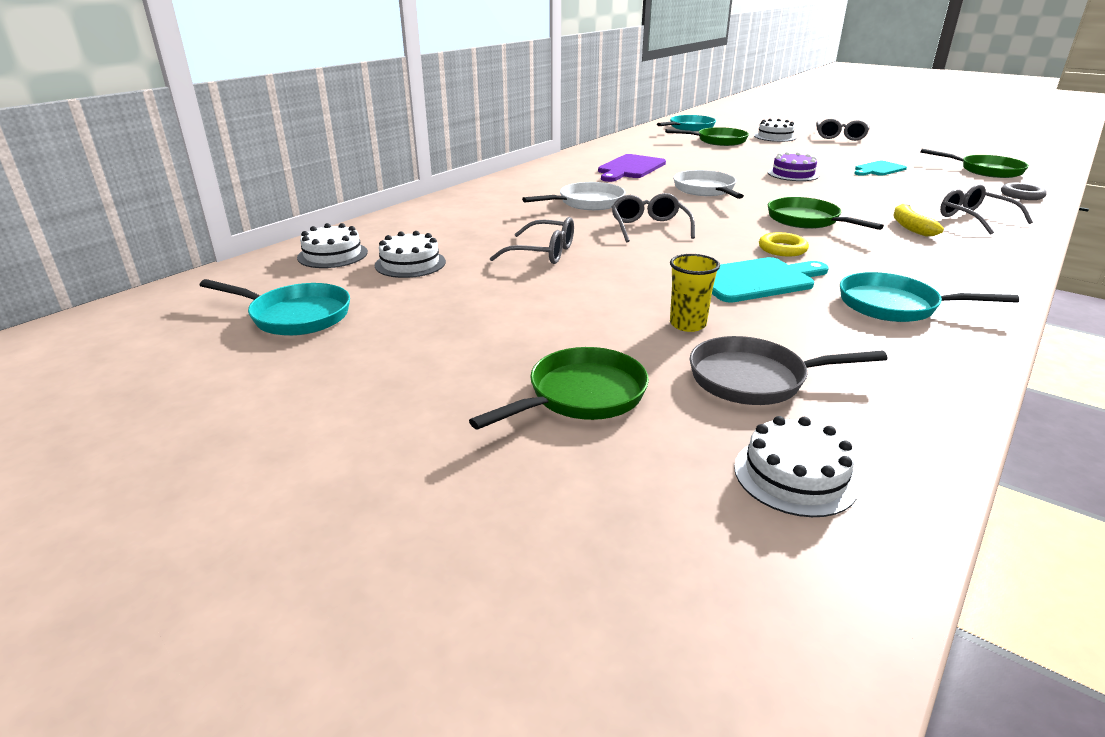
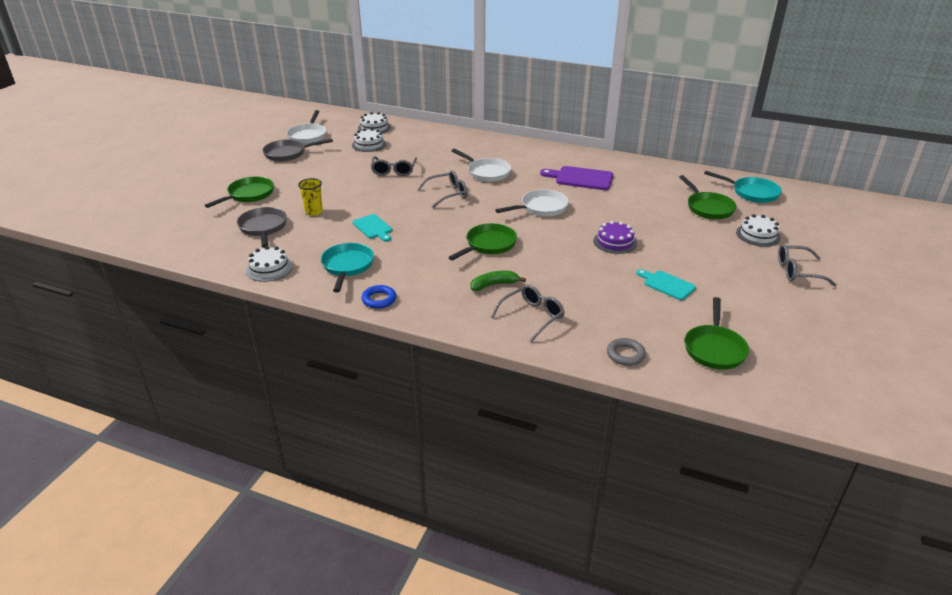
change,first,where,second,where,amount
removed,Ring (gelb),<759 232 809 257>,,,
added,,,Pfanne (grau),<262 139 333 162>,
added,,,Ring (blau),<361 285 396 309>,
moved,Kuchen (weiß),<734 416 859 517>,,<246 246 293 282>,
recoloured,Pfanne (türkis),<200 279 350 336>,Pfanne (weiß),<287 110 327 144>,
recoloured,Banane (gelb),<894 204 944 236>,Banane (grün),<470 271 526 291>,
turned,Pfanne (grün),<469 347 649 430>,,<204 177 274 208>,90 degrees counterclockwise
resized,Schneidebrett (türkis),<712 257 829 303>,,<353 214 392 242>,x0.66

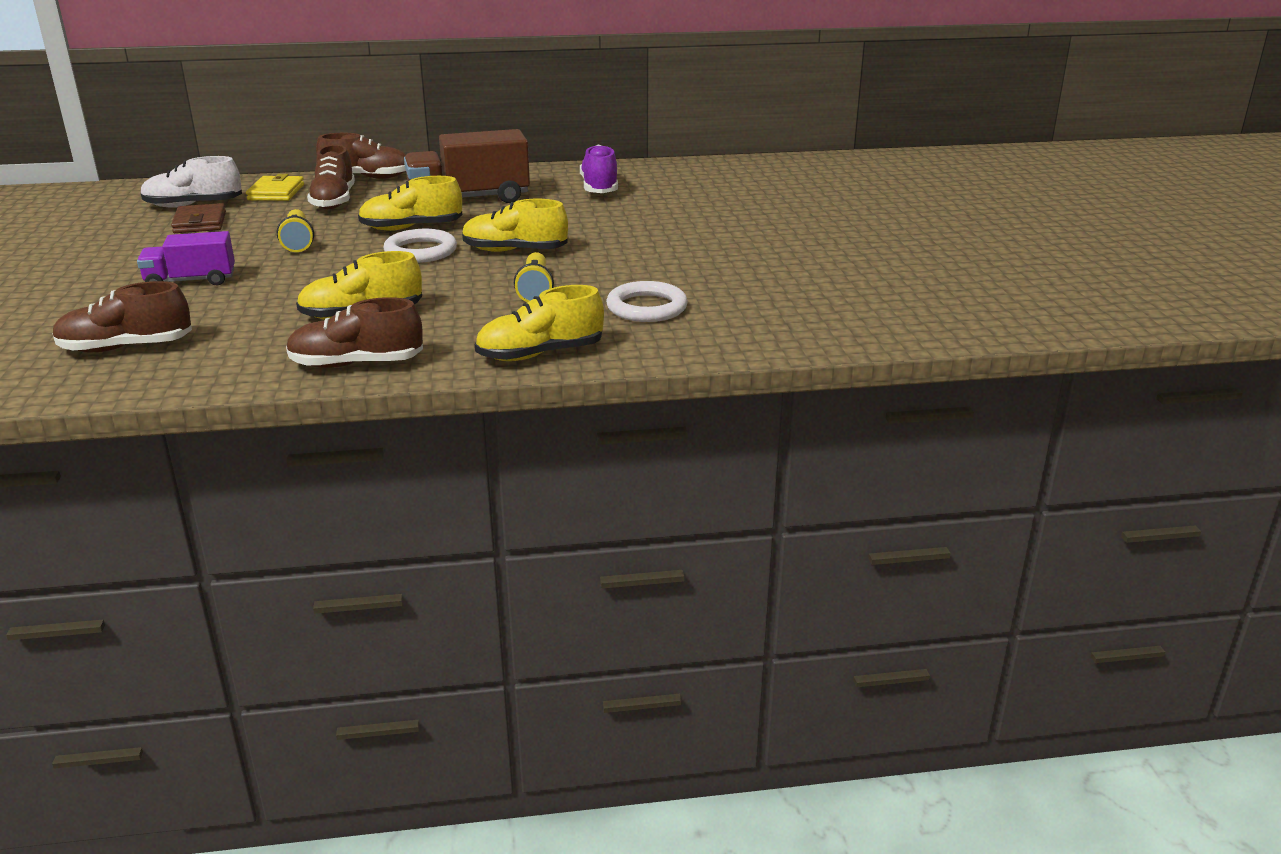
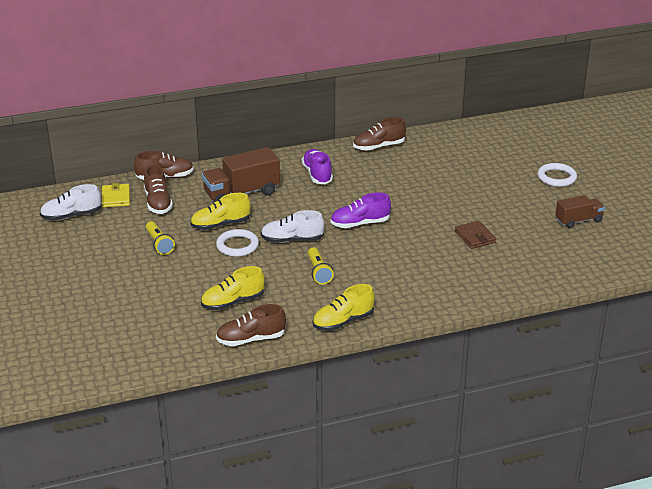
change,first,where,second,where,amount
removed,Lastwagen (lila),<137 231 235 286>,,,
added,,,Schuh (lila),<330 192 391 228>,
added,,,Lastwagen (braun),<555 195 605 228>,
moved,Schuh (braun),<52 281 192 352>,,<353 117 406 151>,
moved,Geldbörse (braun),<171 203 226 233>,,<455 221 496 249>,
moved,Ring (weiß),<606 281 688 322>,,<538 163 577 187>,
recoloured,Schuh (gelb),<462 199 568 252>,Schuh (weiß),<261 210 324 243>,

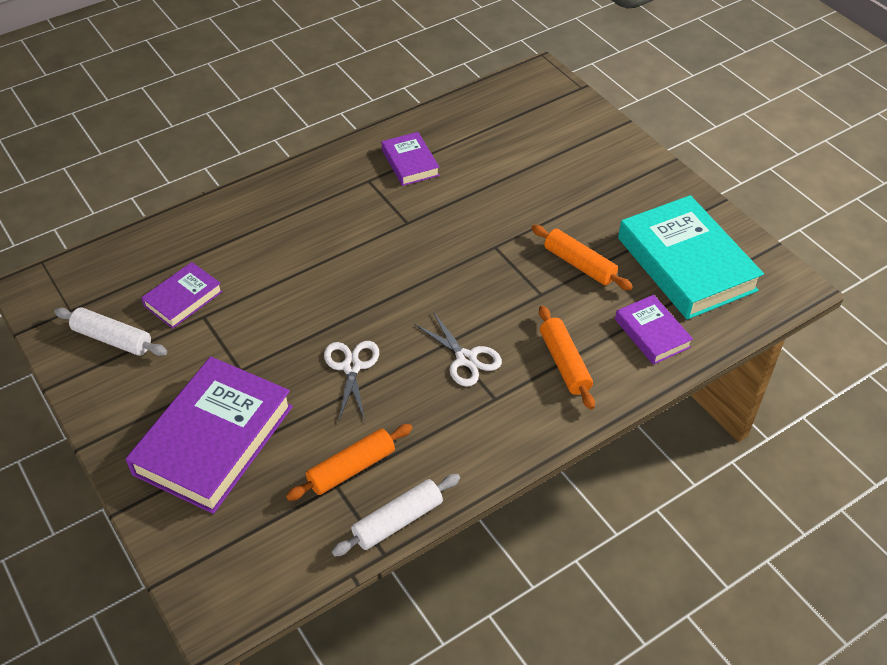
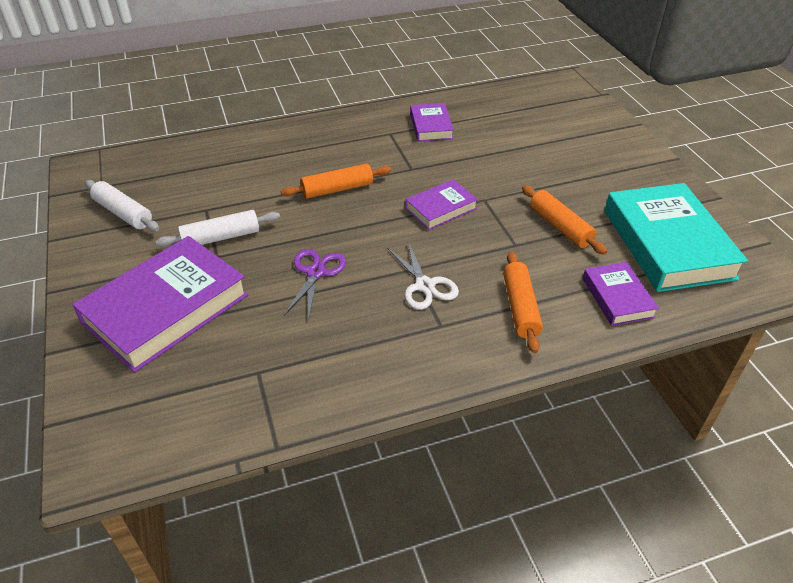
change,first,where,second,where,amount
moved,Buch (lila),<141 262 223 329>,,<405 179 478 230>,
moved,Nudelholz (orange),<286 424 412 501>,,<281 163 391 199>,
moved,Nudelholz (weiß),<331 474 460 557>,,<156 210 280 247>,
recoloured,Schere (weiß),<324 341 379 421>,Schere (lila),<284 249 346 321>,

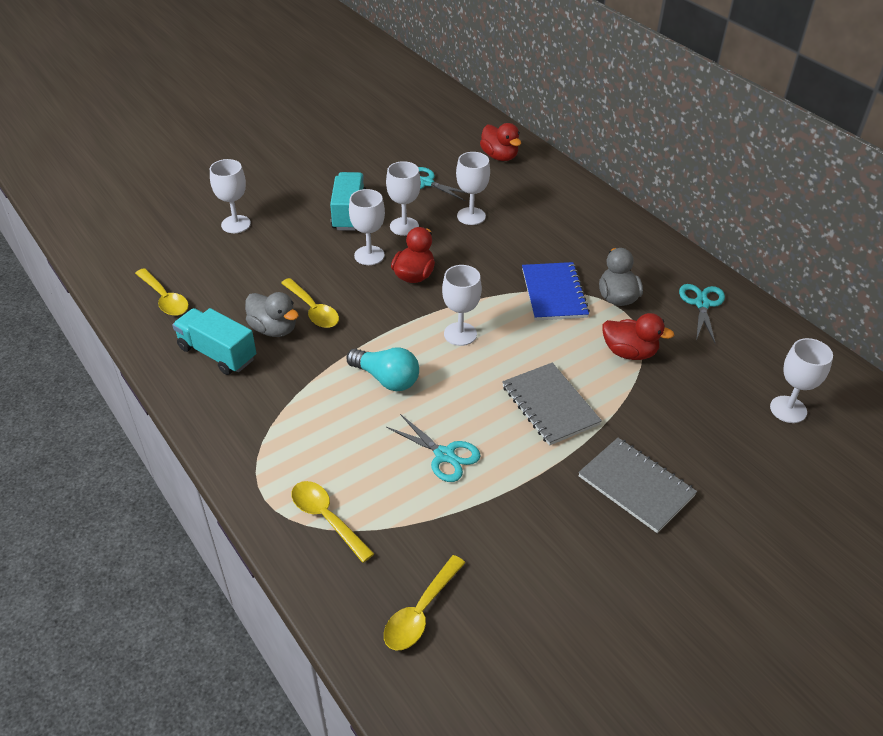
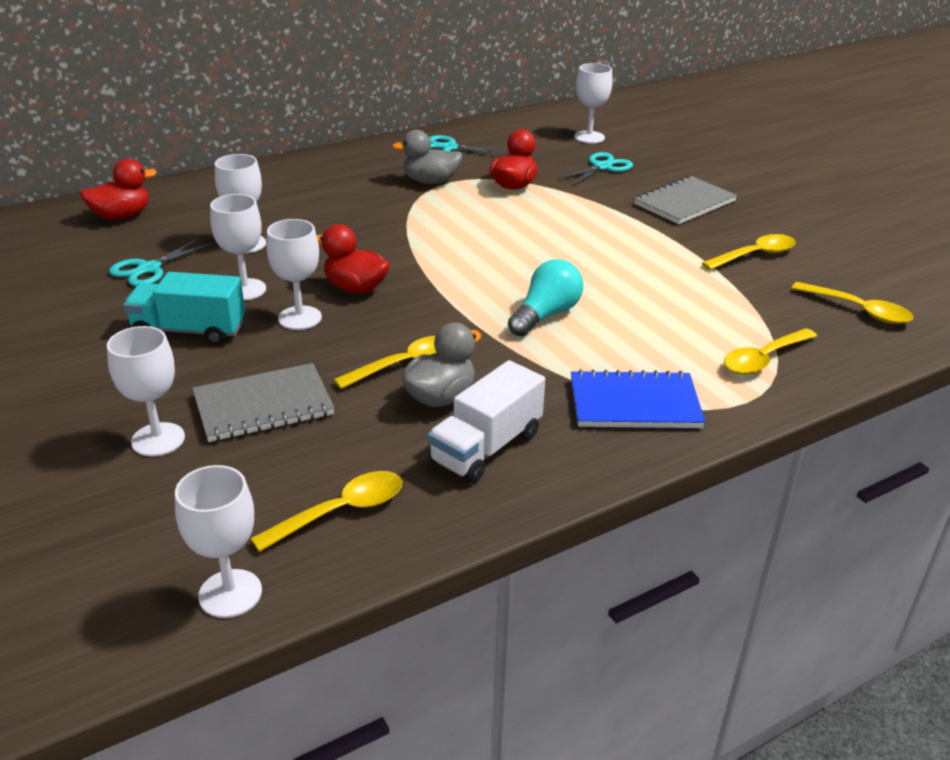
change,first,where,second,where,amount
added,,,Löffel (gelb),<702 234 796 270>,
moved,Schere (türkis),<386 414 481 482>,,<557 152 633 186>,
moved,Kelch (weiß),<442 265 482 346>,,<175 465 262 618>,
moved,Notizbuch (grau),<502 363 602 446>,,<192 363 335 442>,
moved,Notizbuch (blau),<522 262 590 321>,,<571 370 705 428>,
recoloured,Lastwagen (türkis),<172 308 256 375>,Lastwagen (weiß),<428 360 545 483>,

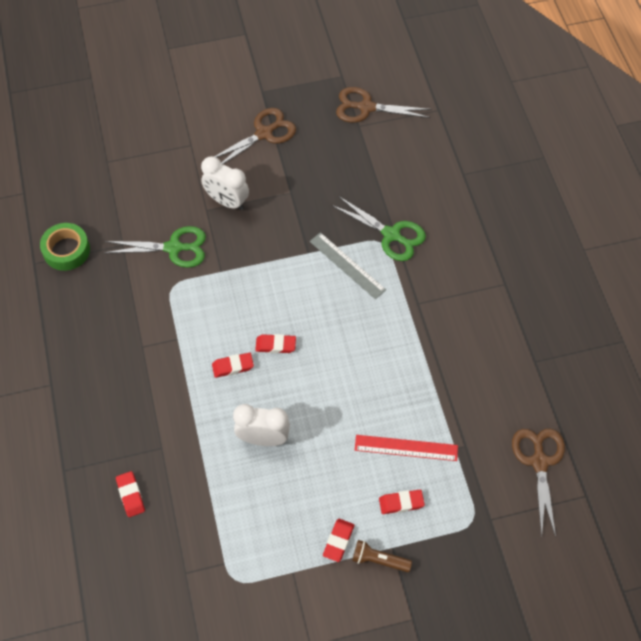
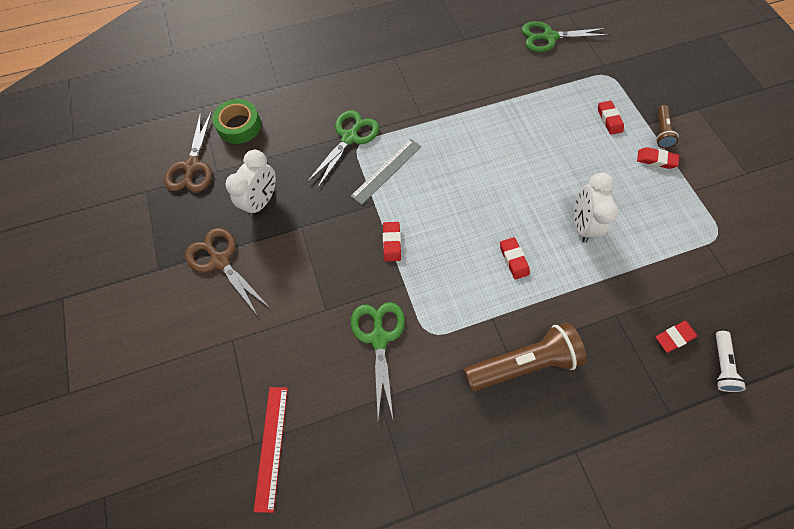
change,first,where,second,where,amount
added,,,Taschenlampe (braun),<464 323 586 391>,
added,,,Taschenlampe (weiß),<716 331 746 392>,
moved,Klebeband (grün),<40 223 90 271>,,<212 99 261 144>,
moved,Wecker (weiß),<201 156 249 210>,,<225 150 276 217>,
moved,Radiergummi (rot),<255 334 296 353>,,<383 222 401 261>,
moved,Lineal (rot),<355 435 458 461>,,<254 387 288 513>,
recoloured,Schere (braun),<512 429 565 537>,Schere (grün),<522 21 609 52>,

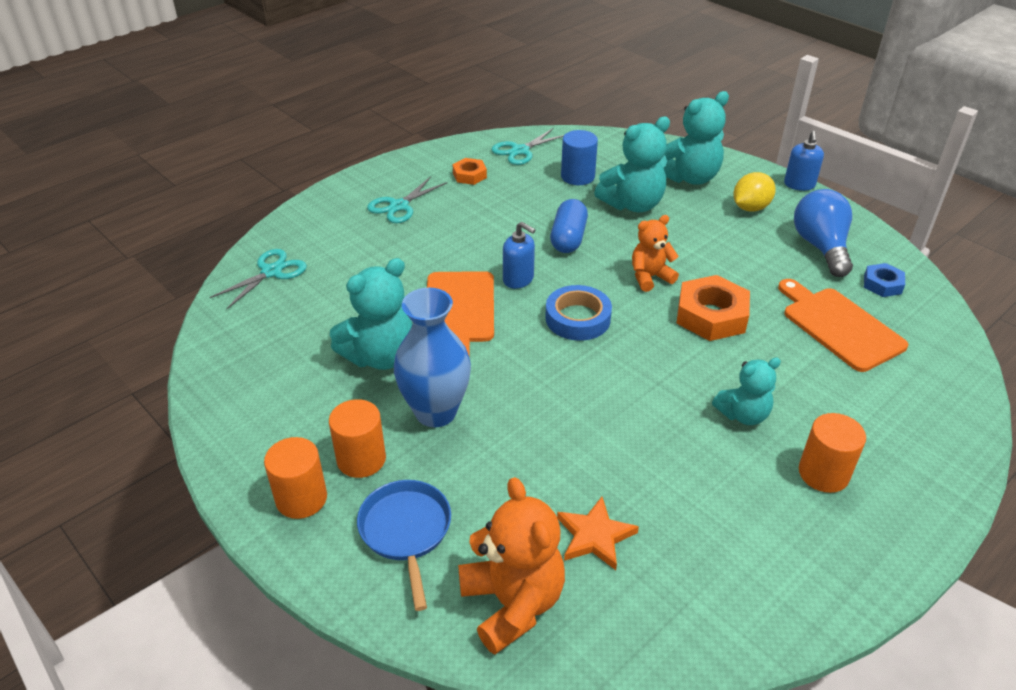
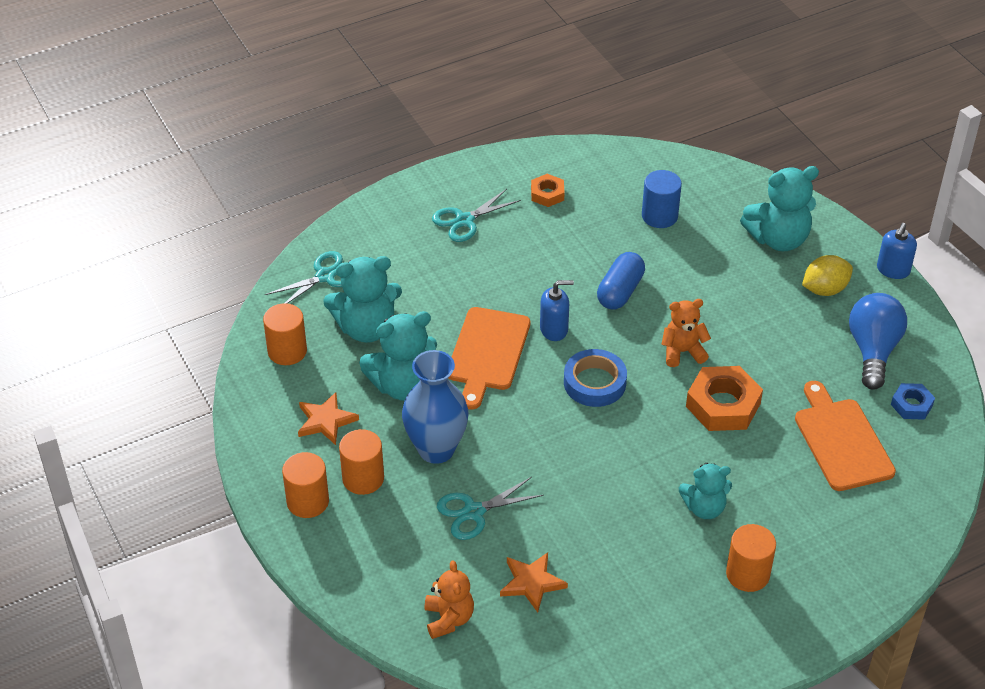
change,first,where,second,where,amount
removed,Pfanne (blau),<357 480 451 611>,,,
added,,,Vollzylinder (orange),<263 303 307 365>,
added,,,Stern (orange),<298 392 359 445>,
moved,Schere (türkis),<491 128 564 165>,,<437 477 544 540>,
moved,Teddybär (türkis),<594 117 670 212>,,<323 256 402 343>,
turned,Seifenspender (blau),<503 222 535 289>,,<540 280 574 341>,60 degrees counterclockwise
resized,Teddybär (orange),<458 477 565 654>,,<425 560 474 639>,x0.63

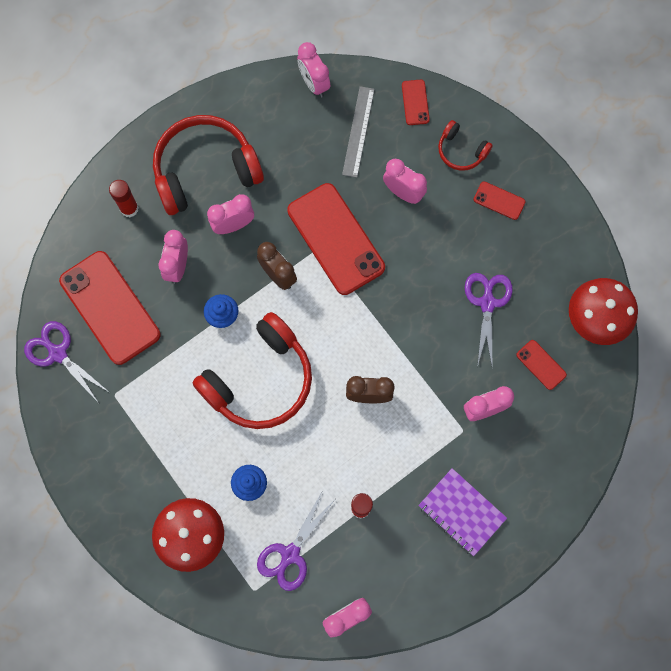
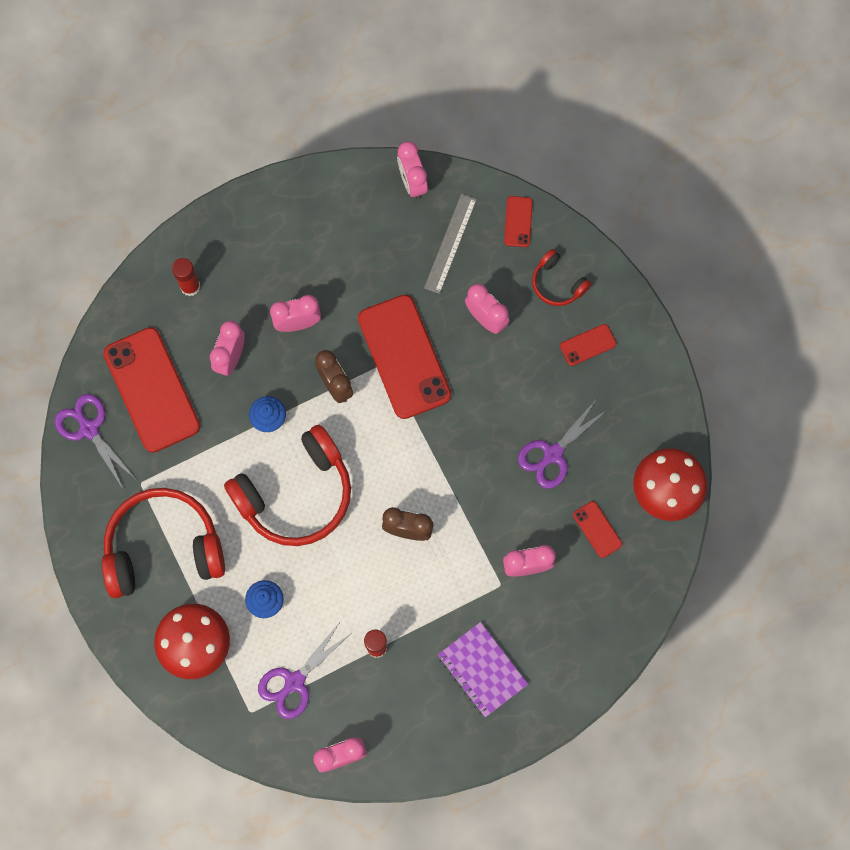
change,first,where,second,where,amount
moved,Kopfhörer (rot),<153 115 264 215>,,<102 488 225 598>,
turned,Schere (lila),<465 273 513 367>,,<518 400 607 489>,150 degrees counterclockwise
turned,Handy (rot),<474 182 525 220>,,<560 324 616 366>,60 degrees counterclockwise

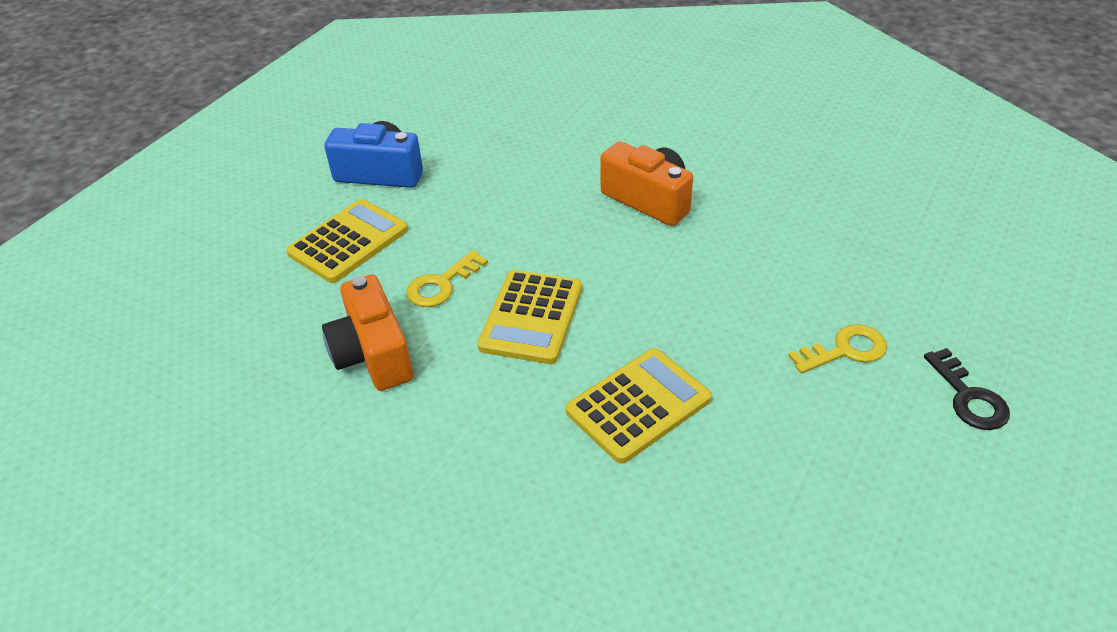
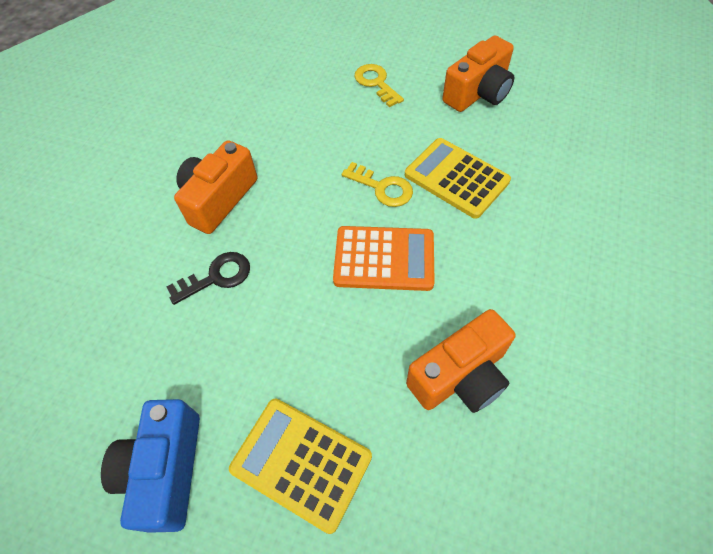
change,first,where,second,where,amount
added,,,Kamera (orange),<442 35 514 112>,
moved,Schlüssel (gelb),<406 250 488 307>,,<342 162 413 207>,
moved,Schlüssel (schwarz),<924 348 1010 430>,,<167 252 250 305>,
recoloured,Taschenrechner (gelb),<477 270 582 364>,Taschenrechner (orange),<333 226 435 291>,

